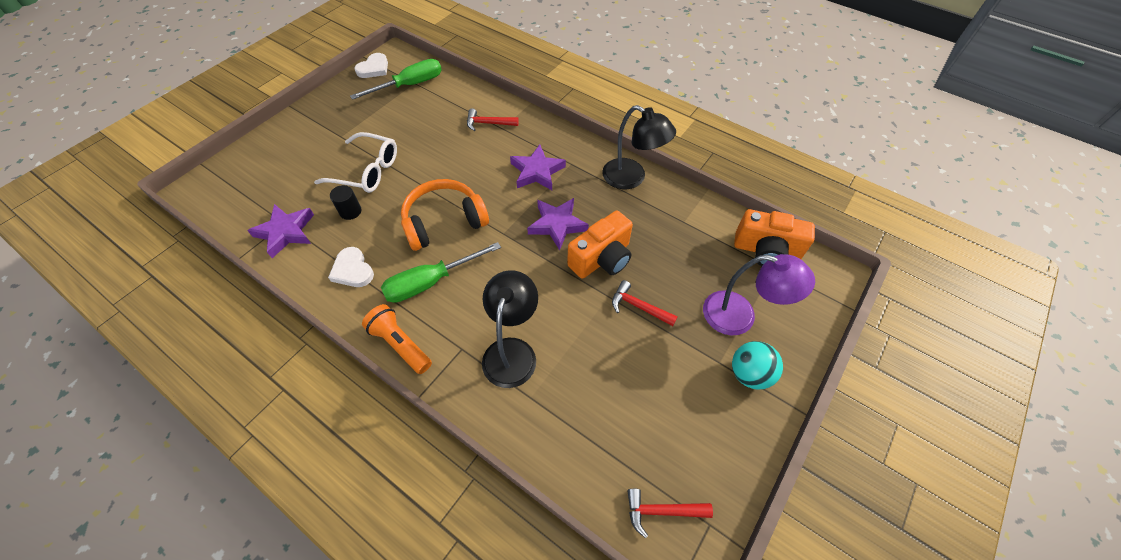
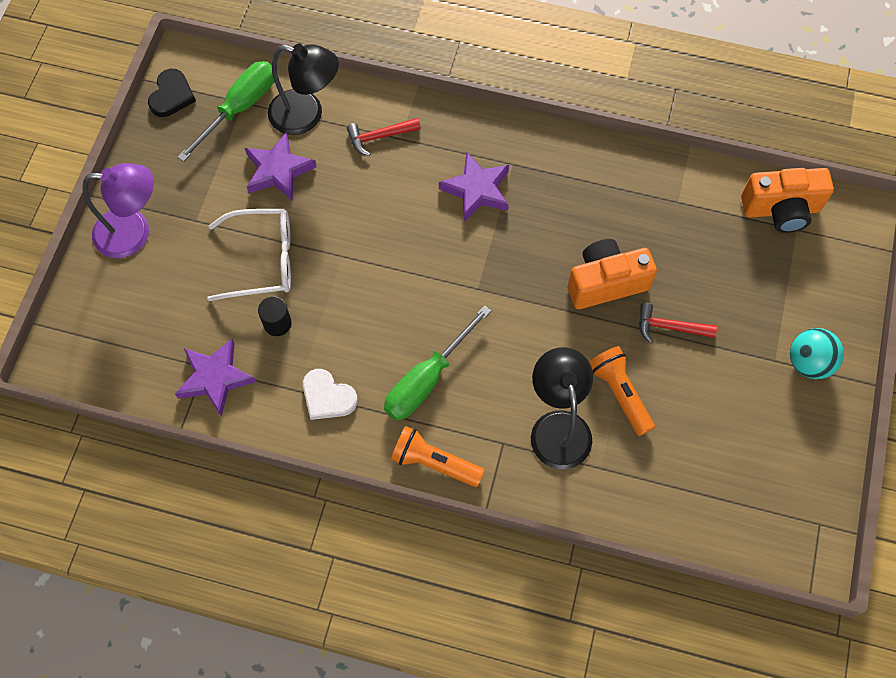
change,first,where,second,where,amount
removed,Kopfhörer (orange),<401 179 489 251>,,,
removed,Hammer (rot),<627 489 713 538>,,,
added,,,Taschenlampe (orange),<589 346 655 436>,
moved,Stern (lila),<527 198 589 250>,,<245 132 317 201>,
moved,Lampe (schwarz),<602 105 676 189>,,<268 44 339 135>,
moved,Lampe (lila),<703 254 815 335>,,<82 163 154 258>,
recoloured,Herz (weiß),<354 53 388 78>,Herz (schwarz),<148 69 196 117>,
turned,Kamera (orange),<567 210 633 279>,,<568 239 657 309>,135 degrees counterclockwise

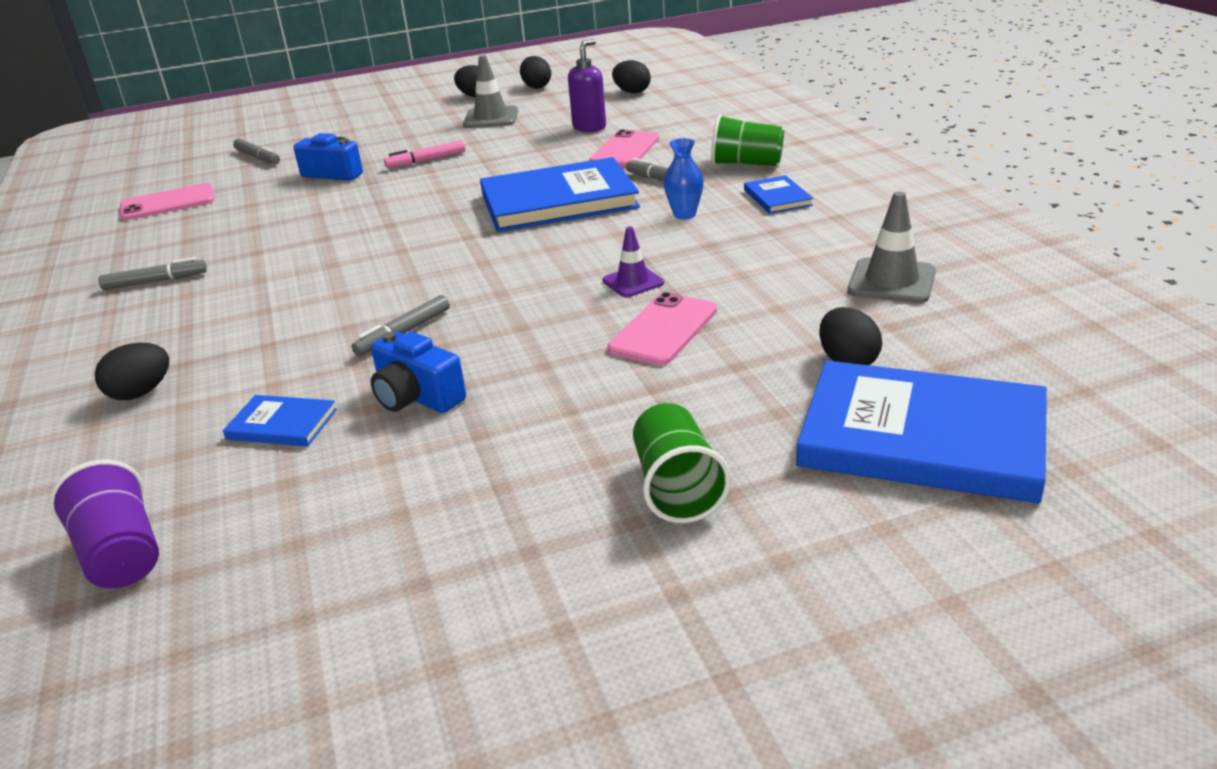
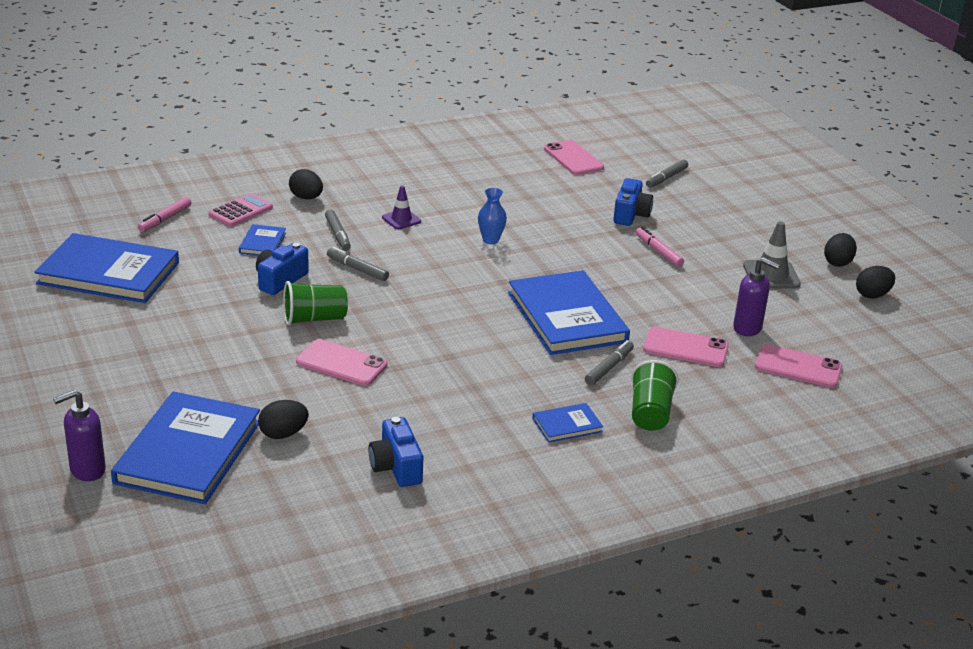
change,first,where,second,where,amount
removed,Ei (schwarz),<612 60 651 93>,,,
added,,,Buch (blau),<34 233 179 303>,
added,,,Seifenspender (lila),<53 390 106 481>,
added,,,Taschenrechner (rosa),<208 193 273 227>,
added,,,Handy (rosa),<755 344 843 388>,
moved,Filzstift (grau),<98 257 207 290>,,<325 209 351 251>,
moved,Leitkegel (lila),<602 227 664 297>,,<382 185 421 229>,
moved,Becher (grün),<633 403 731 523>,,<283 281 348 325>,
moved,Vase (blau),<663 138 704 219>,,<478 188 507 244>,
replaced,Becher (lila),<49 459 159 588>,Filzstift (rosa),<138 197 192 232>,
replaced,Leitkegel (grau),<848 191 936 303>,Kamera (blau),<368 417 423 487>,

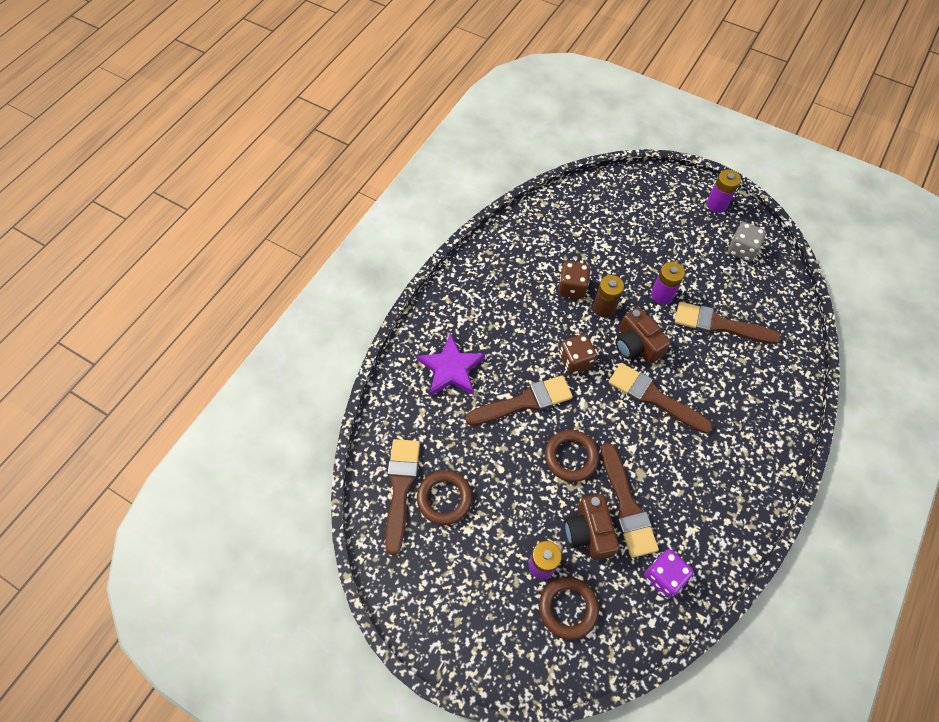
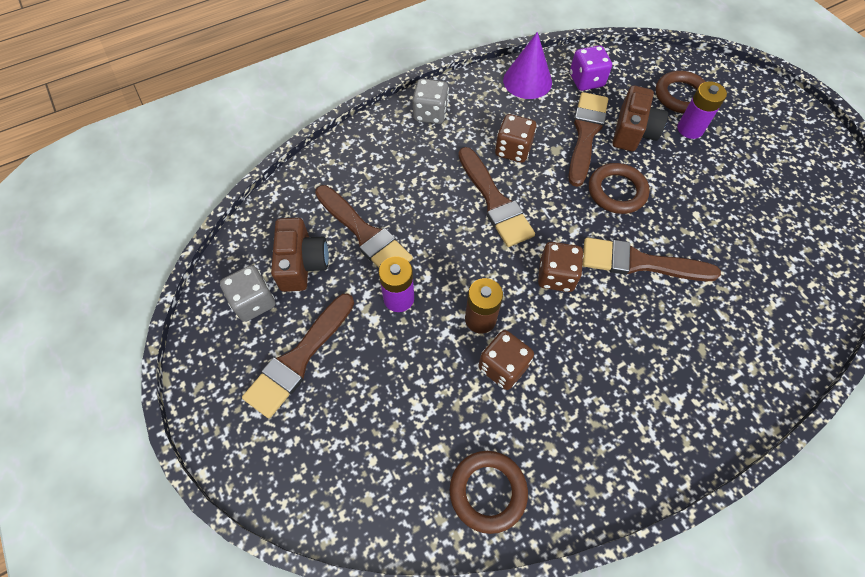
change,first,where,second,where,amount
removed,Stern (lila),<417 333 485 396>,,,
removed,Batterie (lila),<707 170 741 213>,,,
added,,,Spielwürfel (grau),<413 79 449 124>,
added,,,Spielwürfel (braun),<495 114 537 163>,
added,,,Kegel (lila),<503 32 552 99>,
moved,Pinsel (braun),<385 439 420 555>,,<242 294 354 418>,
moved,Ring (braun),<417 470 472 525>,,<450 451 528 534>,
moved,Kamera (braun),<615 307 671 364>,,<271 218 329 292>,

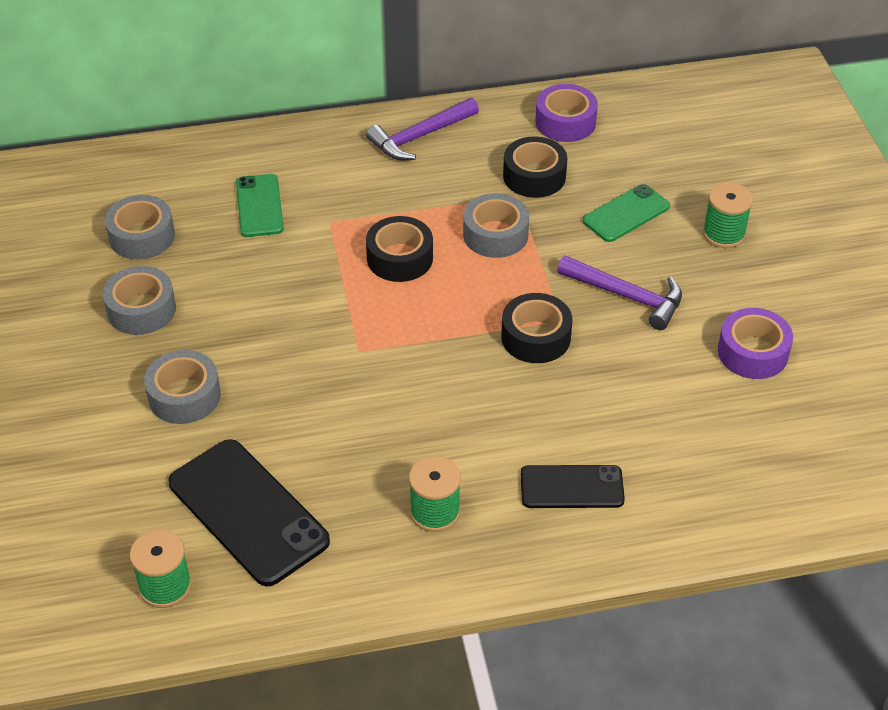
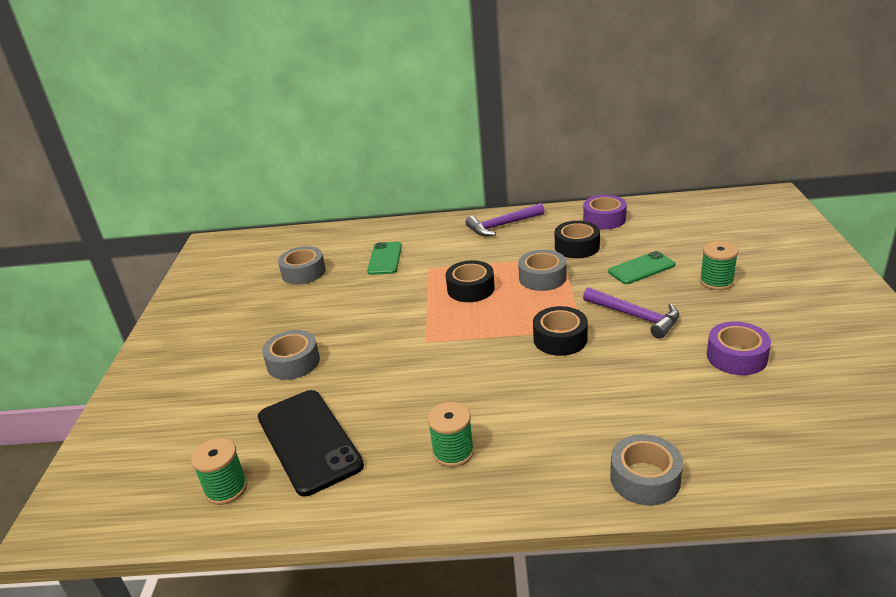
change,first,where,second,where,amount
removed,Handy (schwarz),<521 465 625 508>,,,
moved,Klebeband (grau),<103 266 176 335>,,<610 434 683 506>,

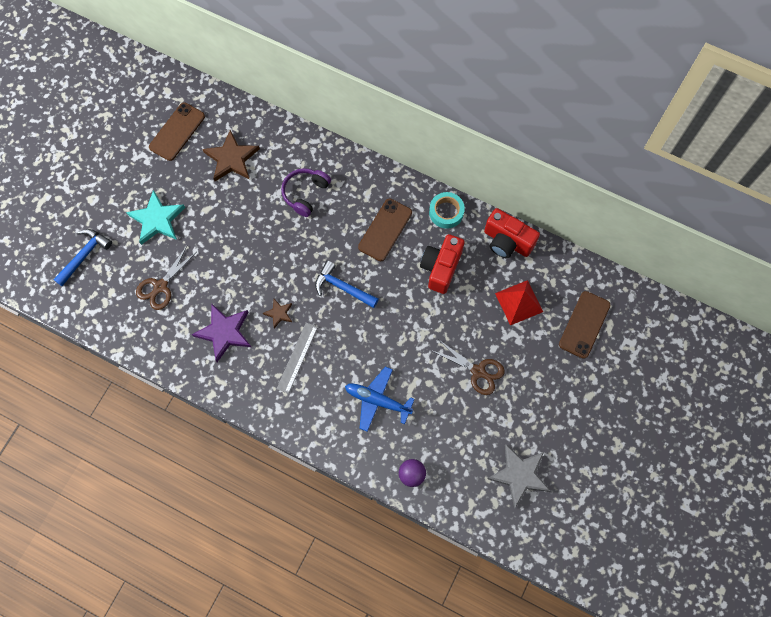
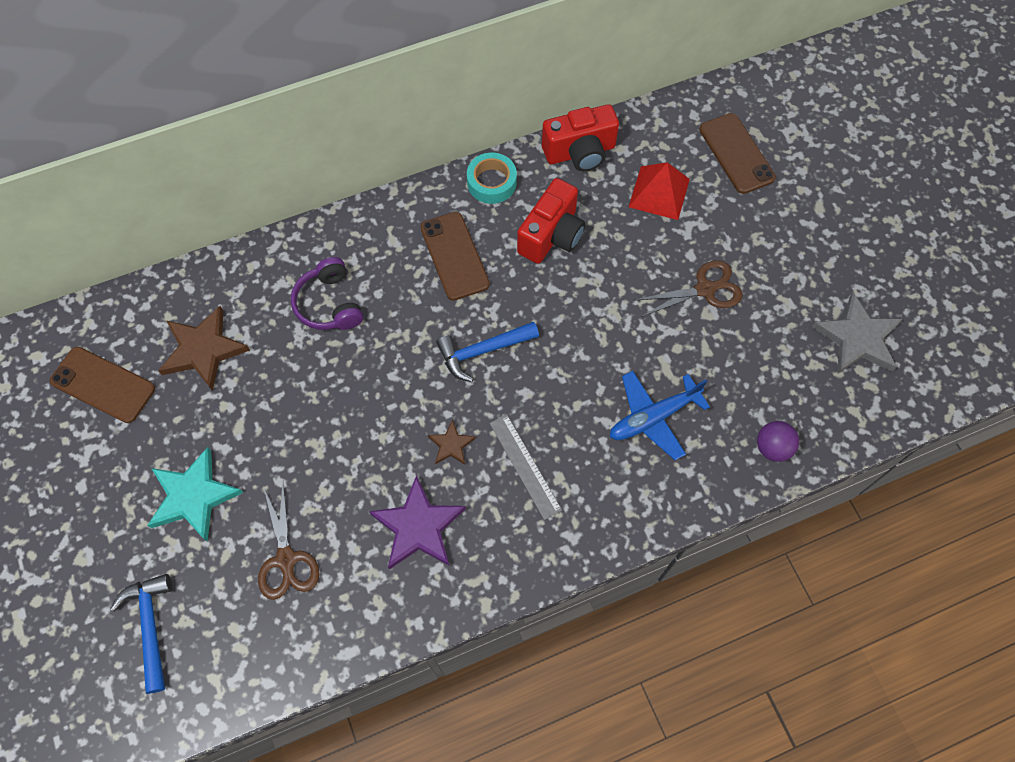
change,first,where,second,where,amount
turned,Handy (braun),<149 102 205 161>,,<50 347 155 423>,45 degrees counterclockwise
turned,Kamera (rot),<420 234 464 294>,,<517 178 585 264>,120 degrees counterclockwise

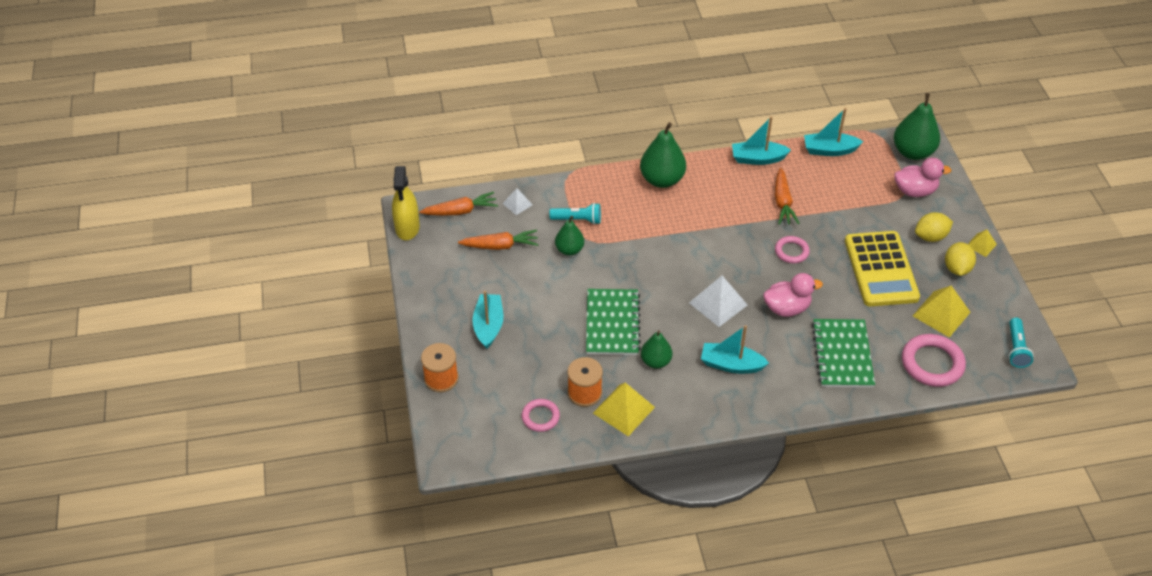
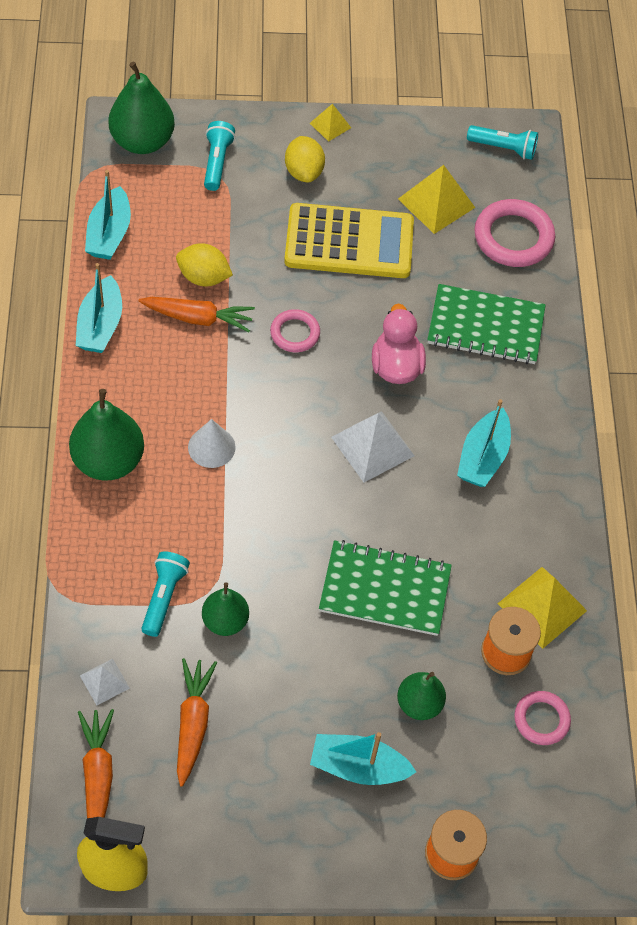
change,first,where,second,where,amount
added,,,Kegel (weiß),<188 419 236 468>,
moved,Birne (grün),<641 330 672 369>,,<397 672 446 720>,
moved,Zitrone (gelb),<945 242 976 276>,,<176 243 233 286>,
replaced,Ente (rosa),<894 158 951 197>,Taschenlampe (türkis),<204 121 235 191>,

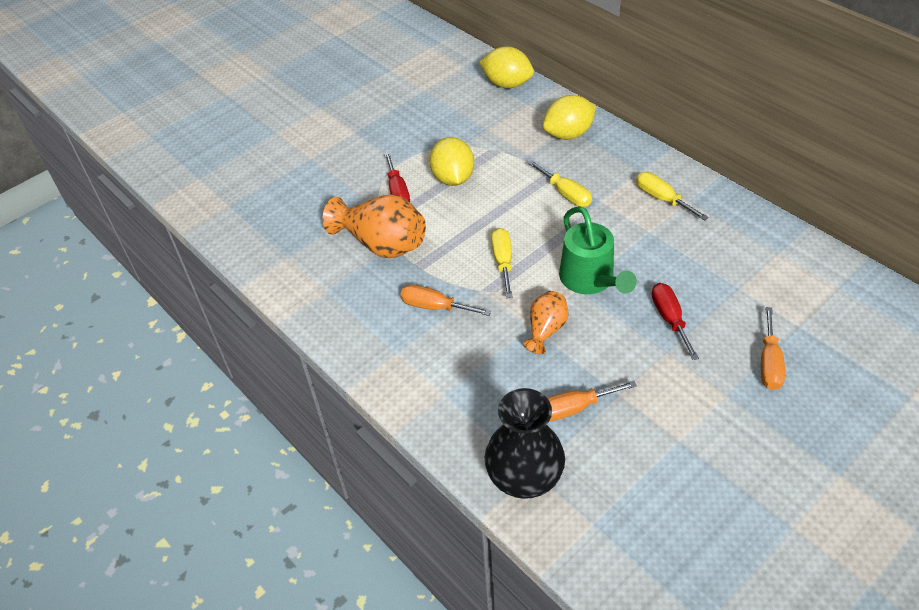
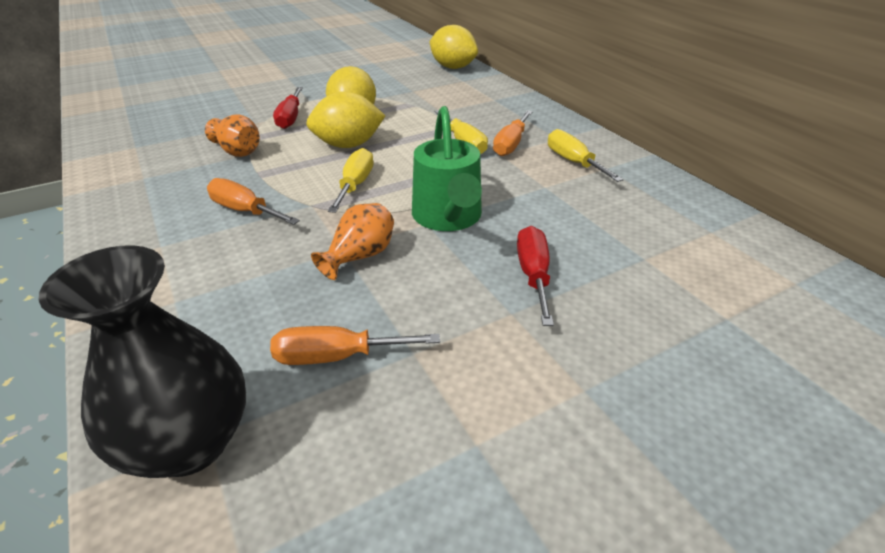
change,first,where,second,where,amount
moved,Zitrone (gelb),<543 95 596 140>,,<306 91 385 148>,
moved,Schraubenzieher (orange),<761 307 785 390>,,<493 111 533 156>,
resized,Vase (orange),<322 194 426 258>,,<205 114 260 157>,x0.56

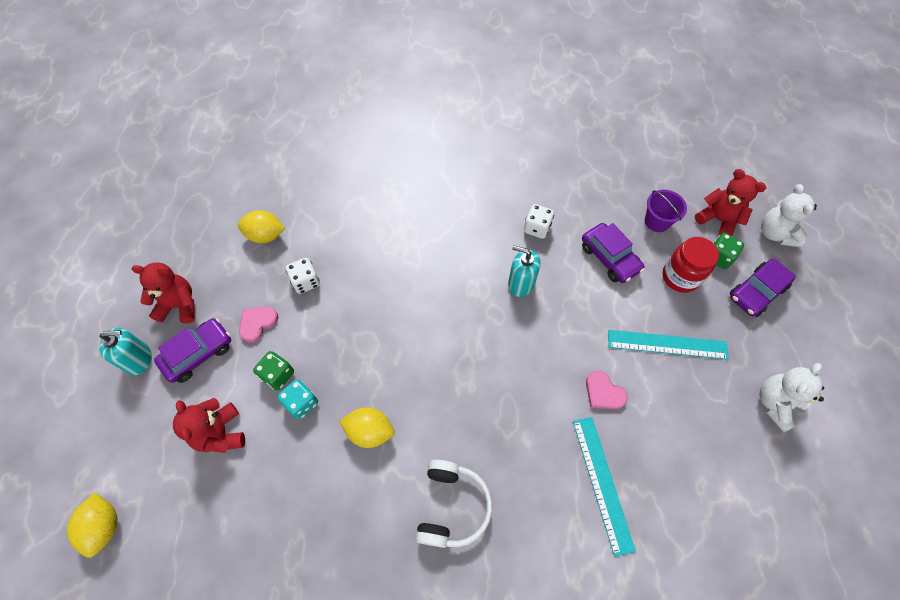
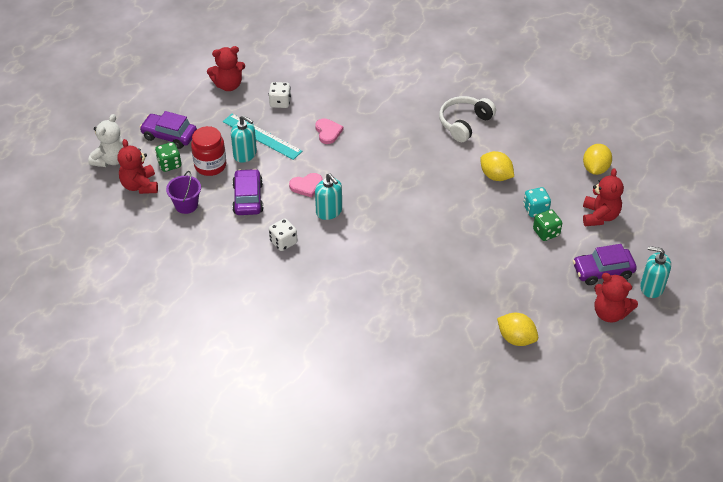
change,first,where,second,where,amount
removed,Lineal (türkis),<573 417 636 557>,,,
added,,,Seifenspender (türkis),<231 115 257 163>,
moved,Zitrone (gelb),<67 493 118 558>,,<583 144 612 175>,
moved,Herz (rosa),<239 306 279 343>,,<289 173 323 197>,
moved,Spielwürfel (weiß),<286 258 320 294>,,<268 82 291 108>,
recoloured,Teddybär (weiß),<759 363 824 432>,Teddybär (rot),<207 46 245 91>,
turned,Auto (lila),<730 258 796 317>,,<140 111 197 149>,150 degrees counterclockwise

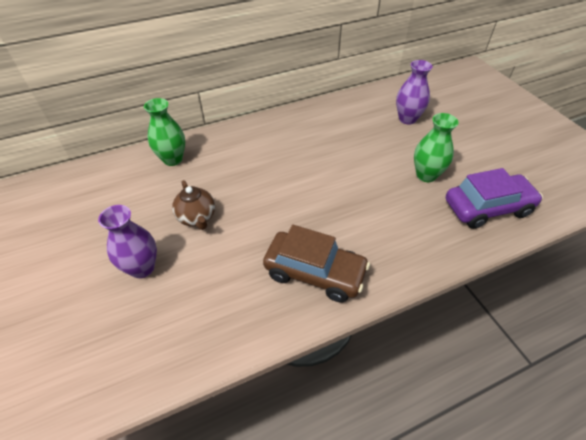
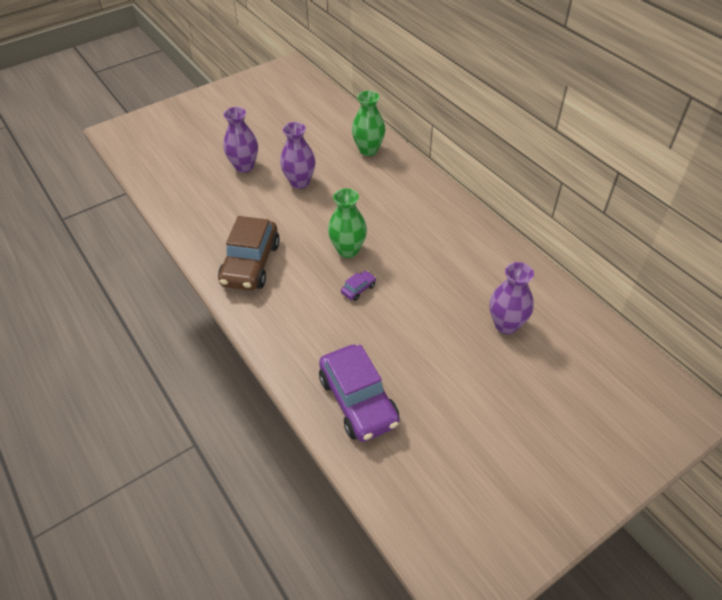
change,first,where,second,where,amount
added,,,Auto (lila),<341 271 376 301>,
moved,Vase (grün),<414 113 459 182>,,<328 188 367 258>,
replaced,Teekanne (braun),<172 180 215 230>,Vase (lila),<280 122 316 189>,

